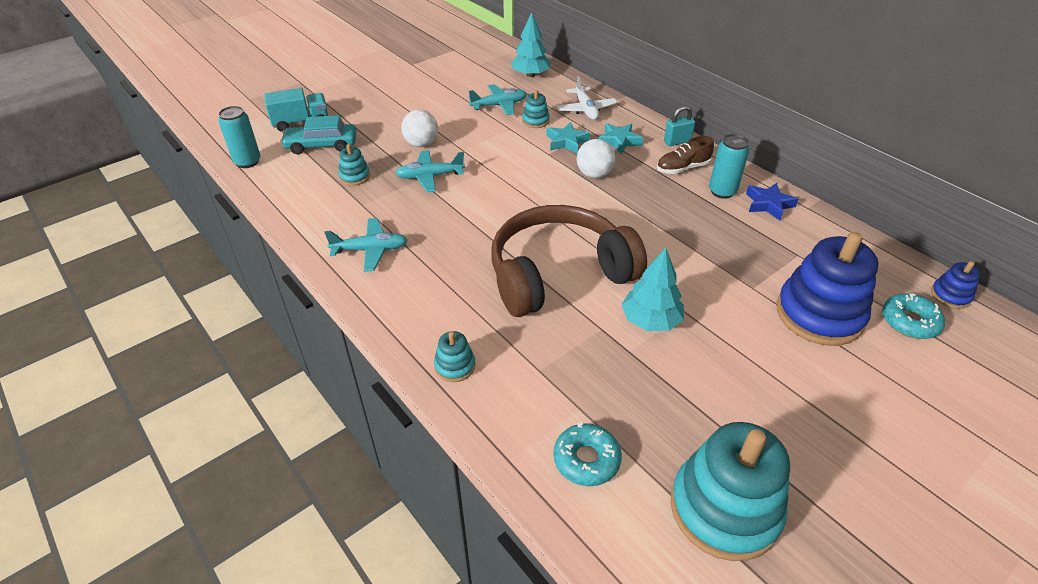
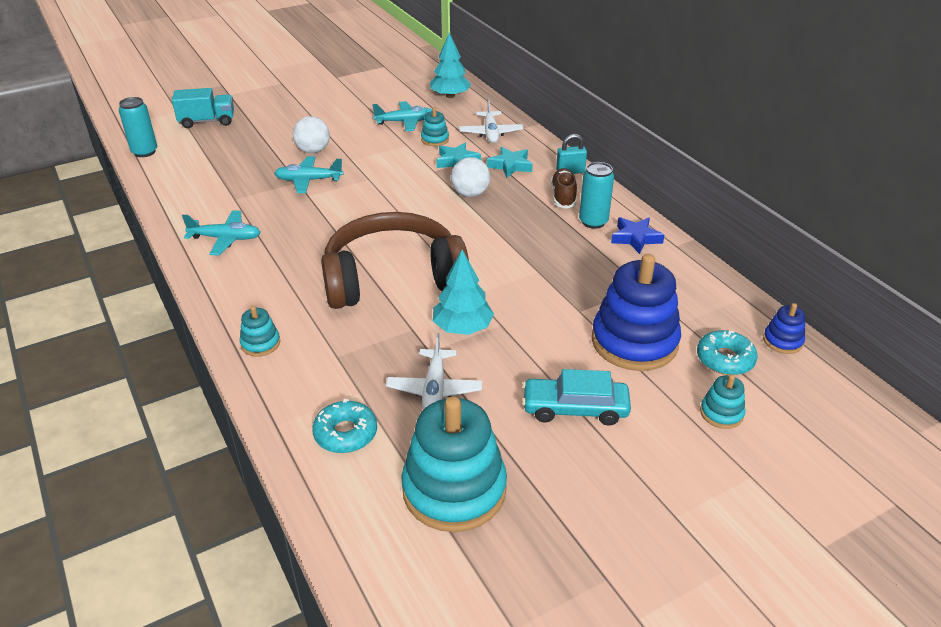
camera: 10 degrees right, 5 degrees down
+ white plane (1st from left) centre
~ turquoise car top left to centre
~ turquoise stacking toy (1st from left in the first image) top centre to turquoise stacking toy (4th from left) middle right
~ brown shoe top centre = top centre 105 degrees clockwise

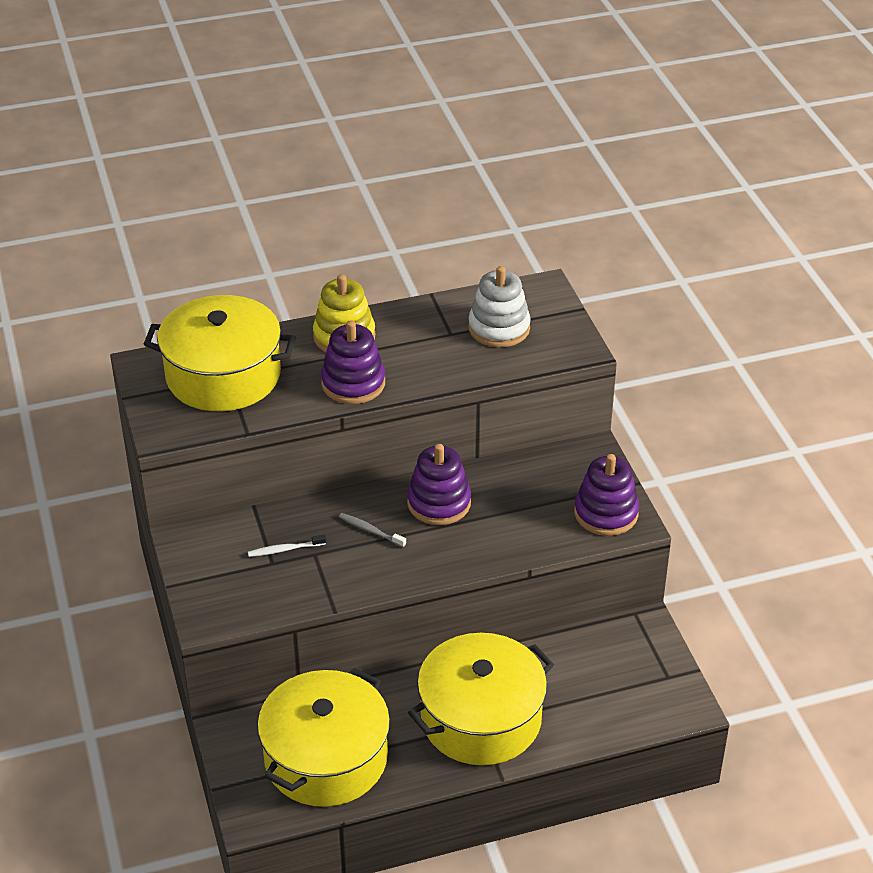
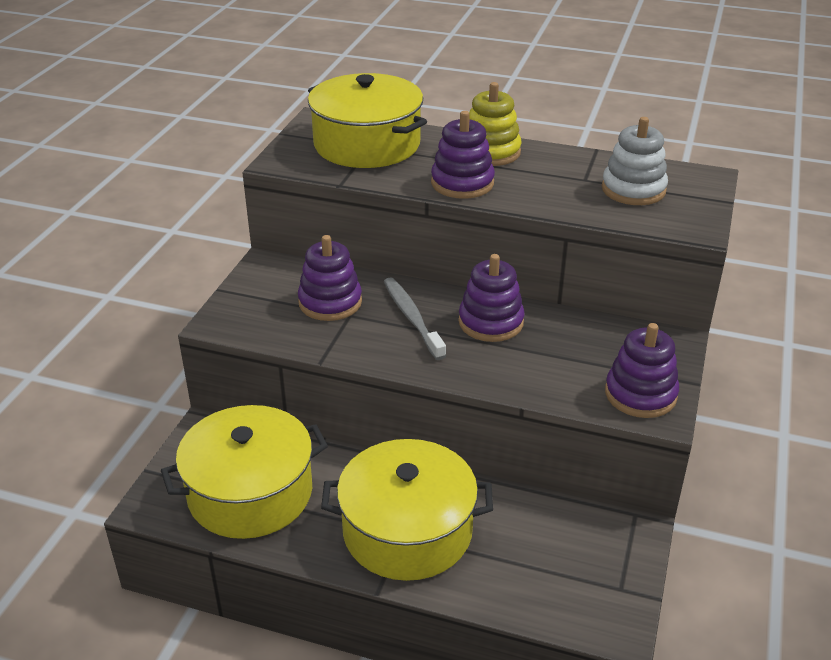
camera: 35 degrees right, 5 degrees down
~ white toothbrush middle left to purple stacking toy (1st from left) centre
~ grey toothbrush centre = centre x1.77

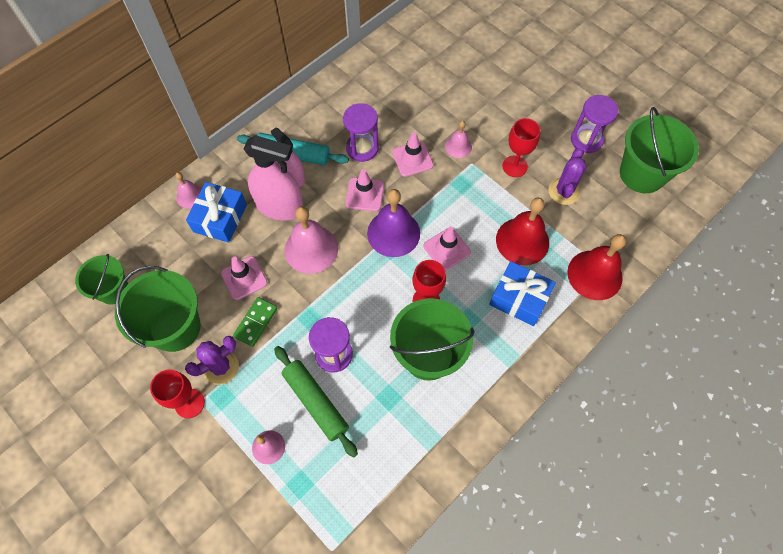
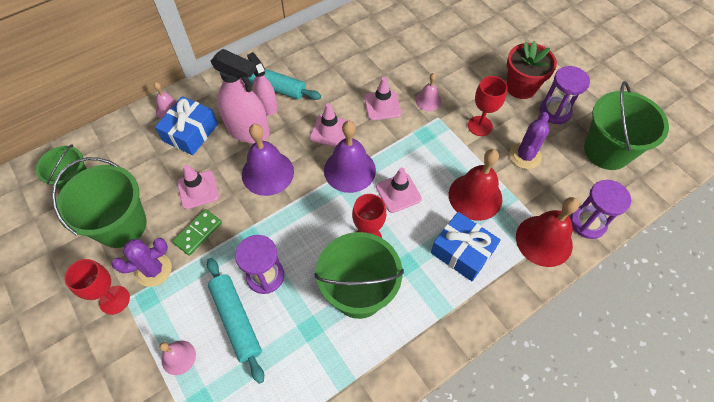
camera: 10 degrees right, 5 degrees down
+ red flower pot top right
~ purple hourglass (2nd from left in the first image) top centre to purple hourglass (3rd from left) middle right
~ green rolling pin bottom centre to turquoise rolling pin (1st from left) bottom left
~ pink bell (3rd from left) centre to purple bell (1st from left) centre

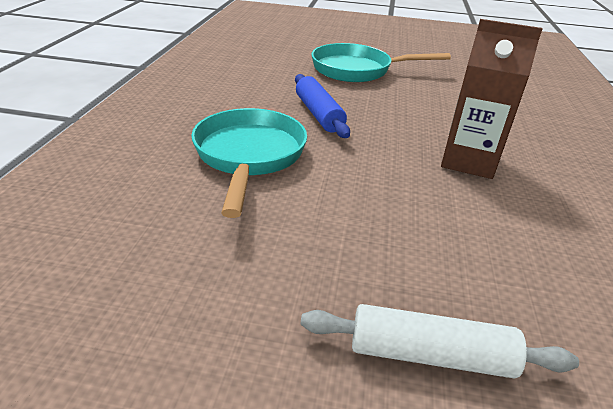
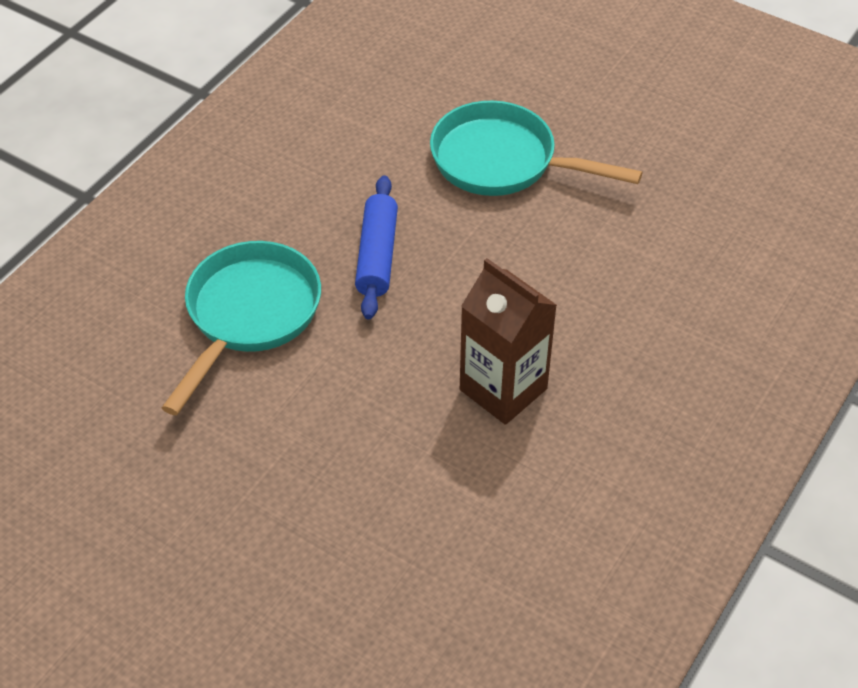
camera: 25 degrees right, 15 degrees up
- white rolling pin bottom right

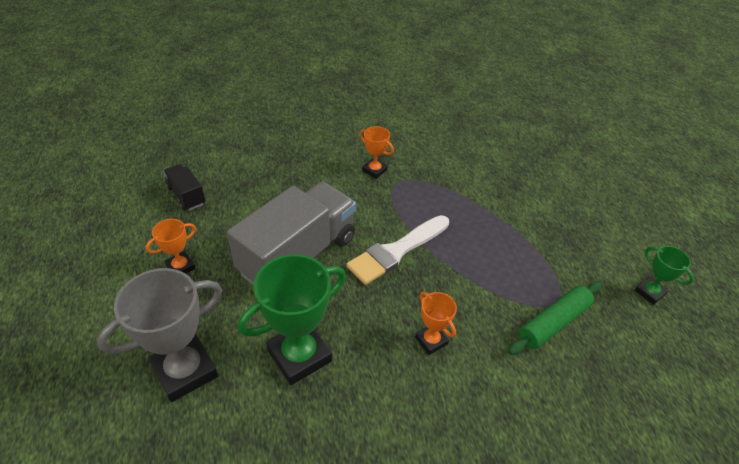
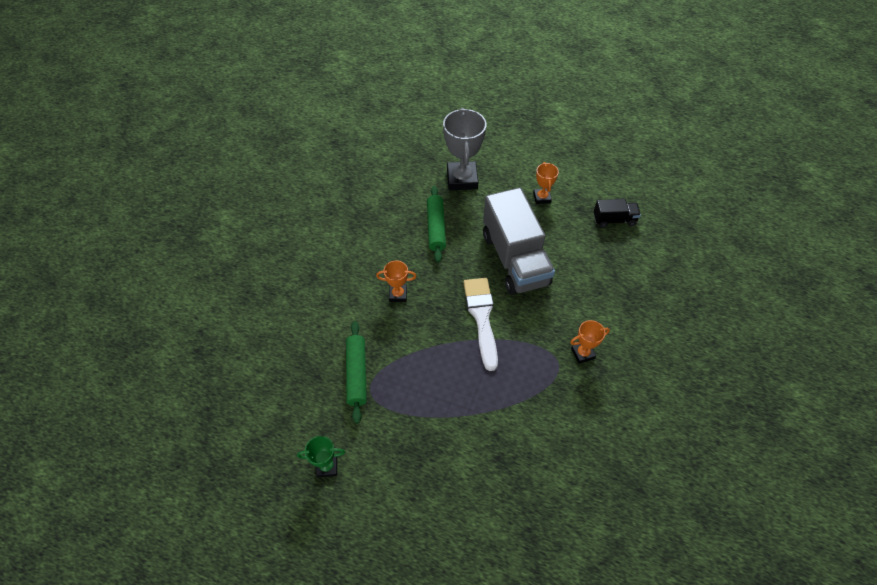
camera: 125 degrees right, 10 degrees up
~ green trophy (1st from left) bottom centre to green rolling pin (2nd from left) centre

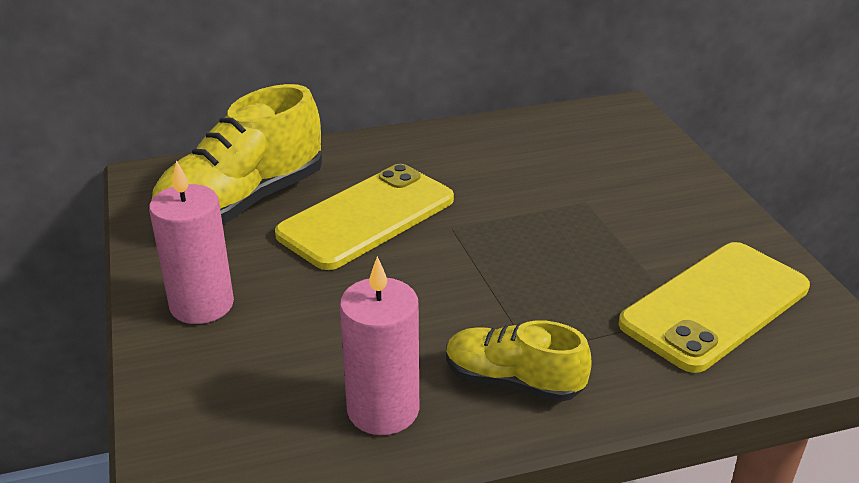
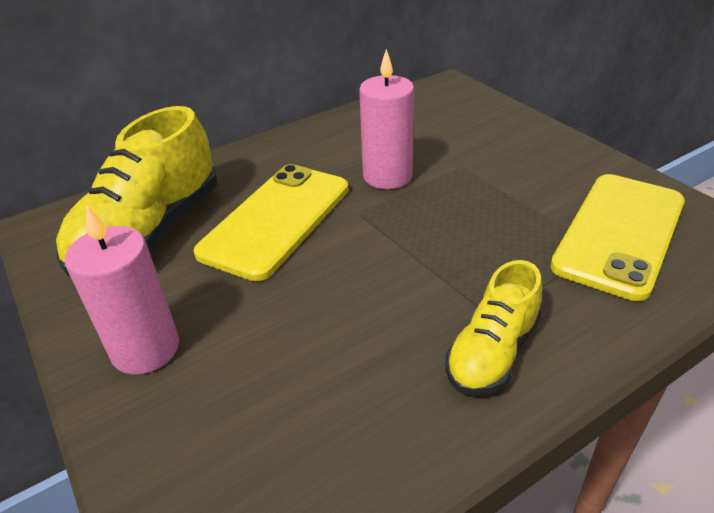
camera: 15 degrees left, 5 degrees up
~ pink candle (2nd from left) bottom centre to top centre
~ yellow shoe (2nd from left) bottom centre = middle right 60 degrees counterclockwise

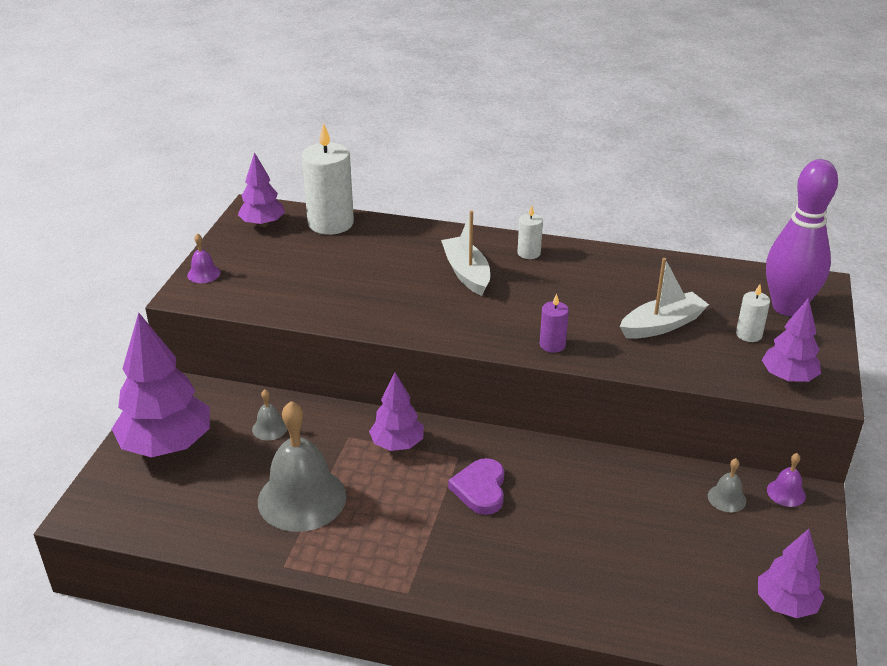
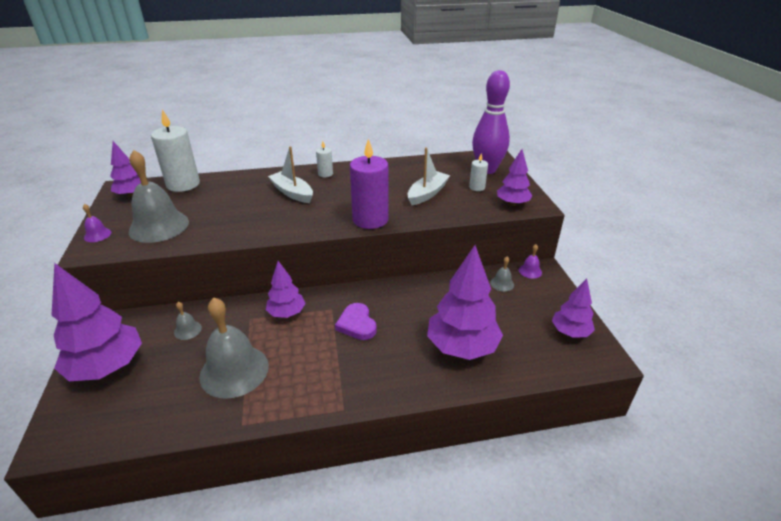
camera: 25 degrees left, 0 degrees up
+ grey bell (1st from left) middle left
+ purple tree (4th from left) centre
~ purple candle centre = centre x2.06

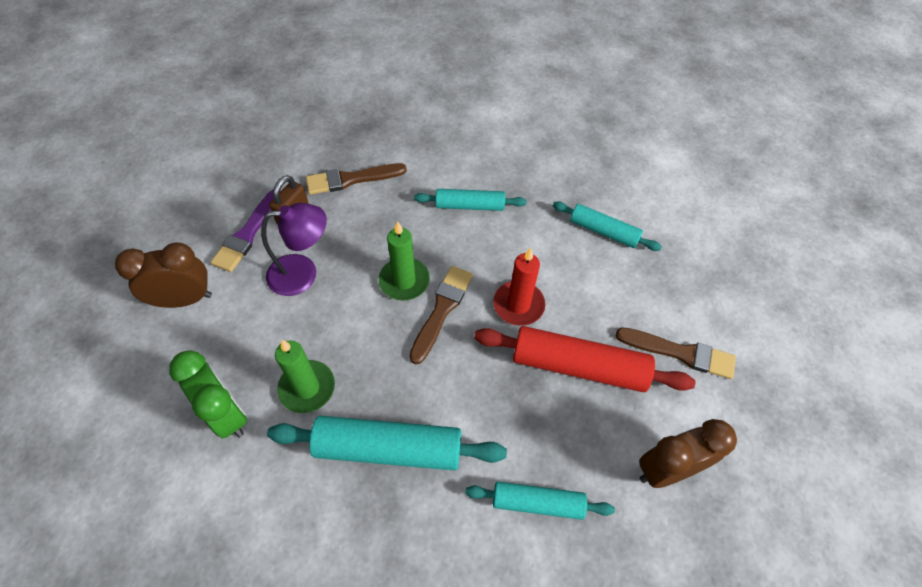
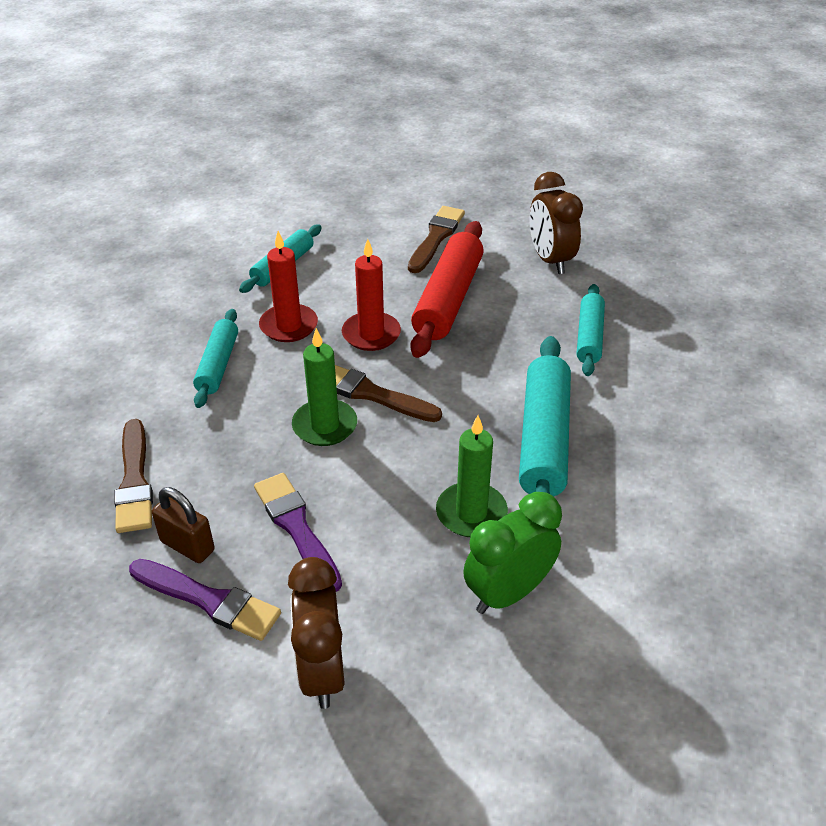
camera: 85 degrees left, 15 degrees down
+ red candle (1st from left) centre
~ purple lamp middle left to purple brush (2nd from left) centre

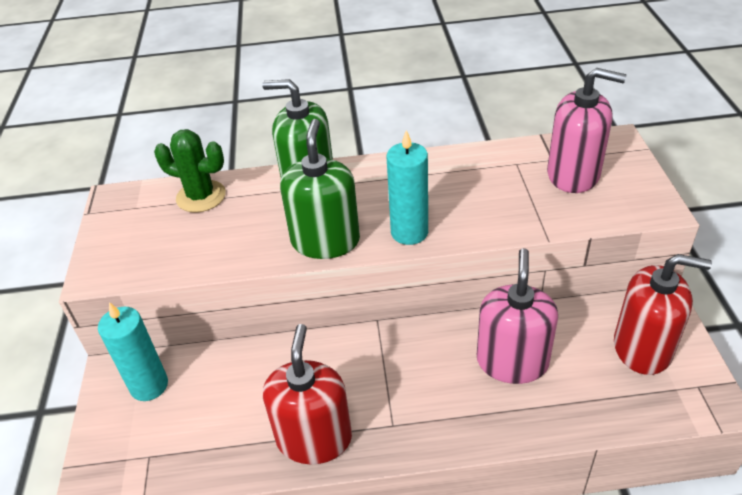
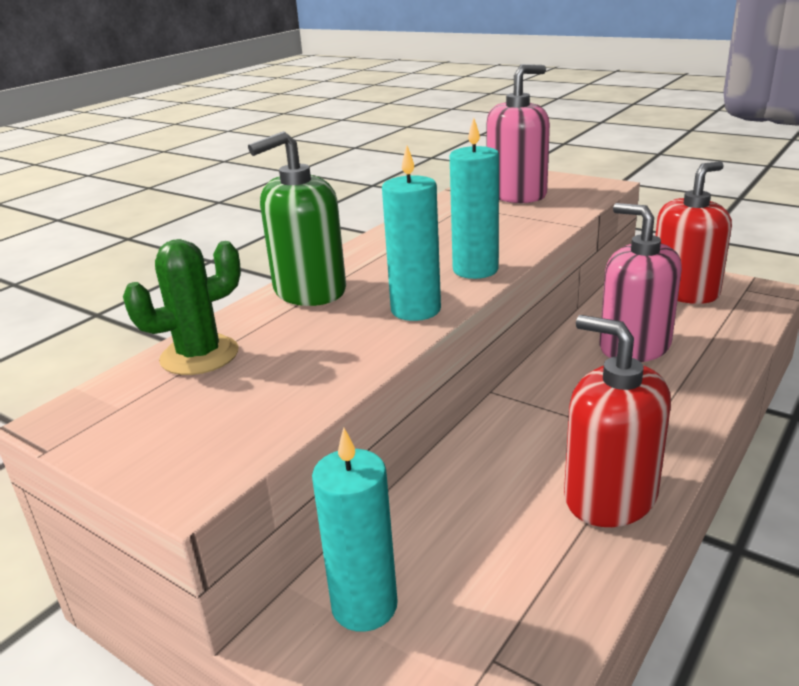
camera: 50 degrees left, 15 degrees down
~ green soap dispenser (2nd from left) centre to turquoise candle (2nd from left) centre

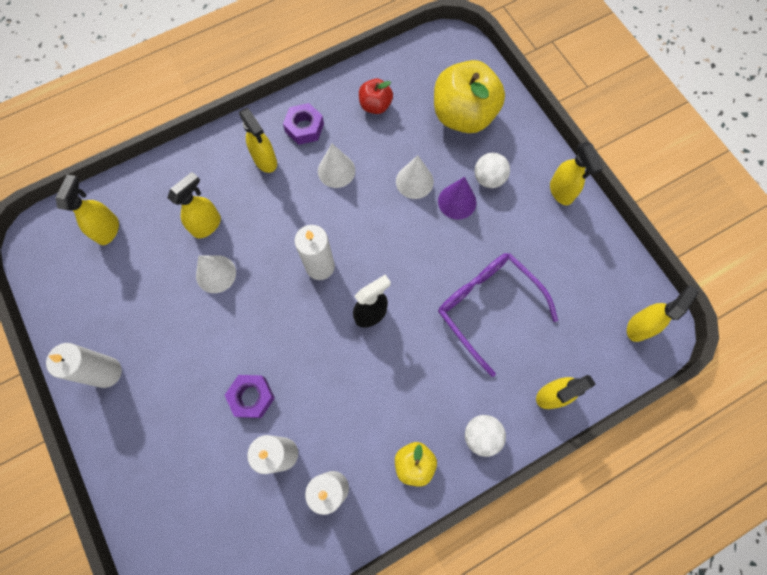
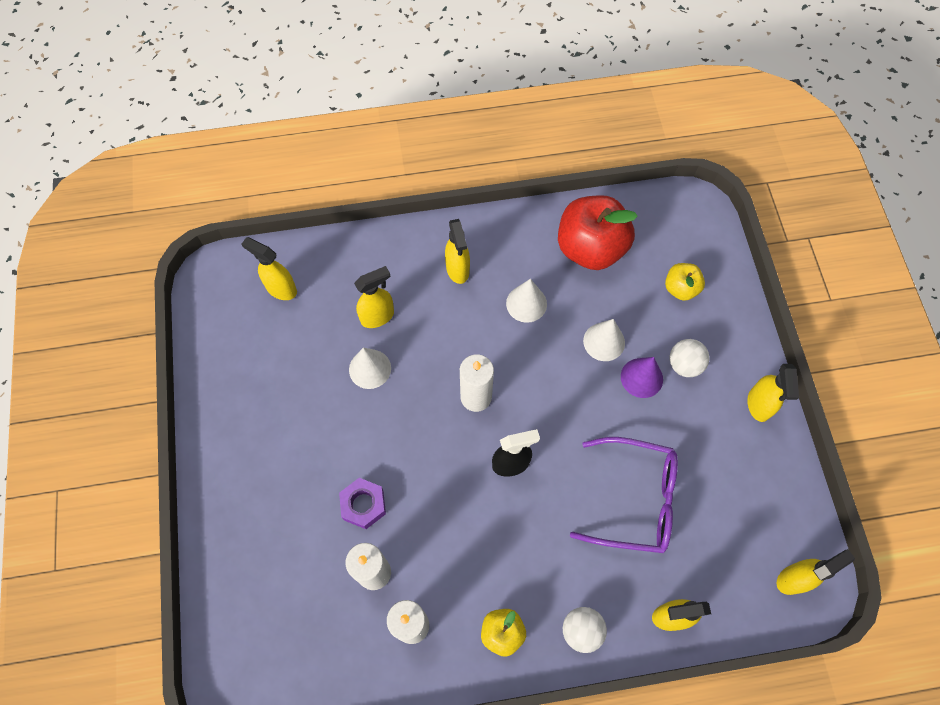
camera: 20 degrees right, 5 degrees down
- white candle (1st from left) middle left
- purple nut (2nd from left) top centre
~ yellow spray bottle (1st from left) middle left = middle left 90 degrees counterclockwise
~ purple glasses centre = bottom centre 120 degrees clockwise
~ red apple top centre = top centre x1.98
~ yellow apple (2nd from left) top centre = middle right x0.50

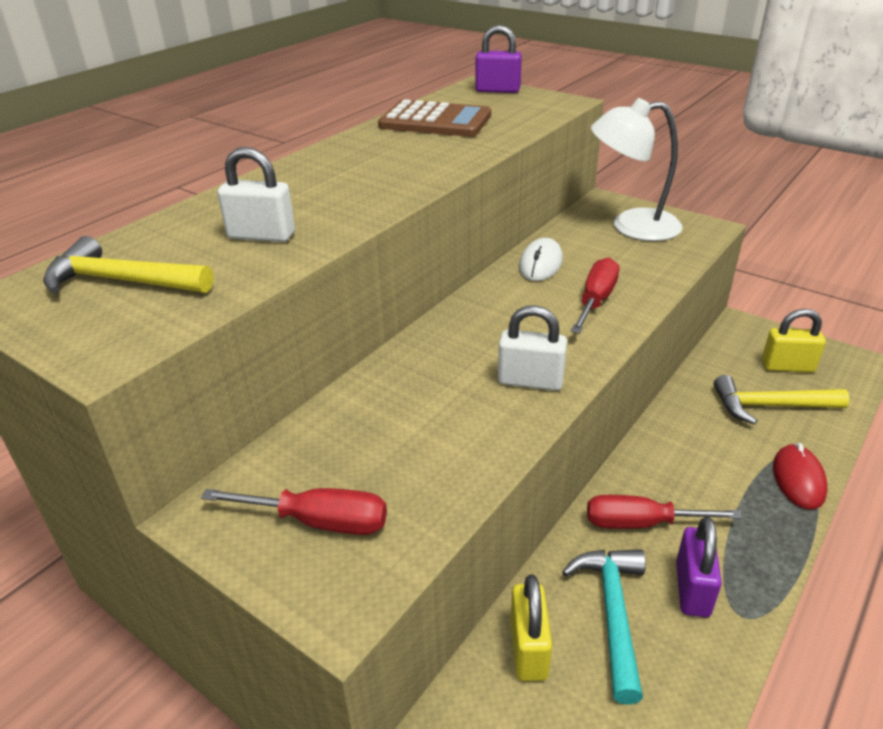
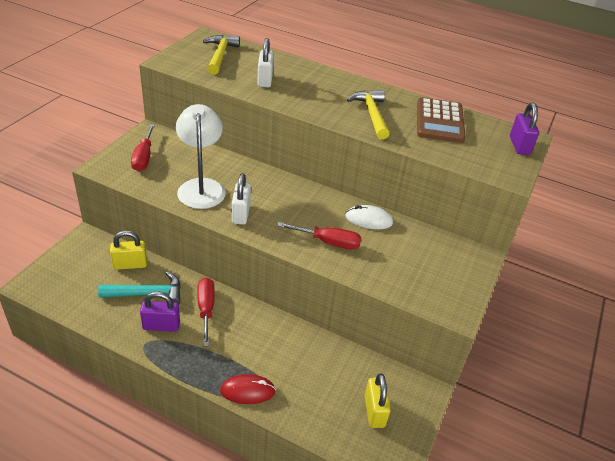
camera: 75 degrees right, 5 degrees up
~ white lamp top right to middle left
~ yellow hammer (2nd from left) middle right to top centre

